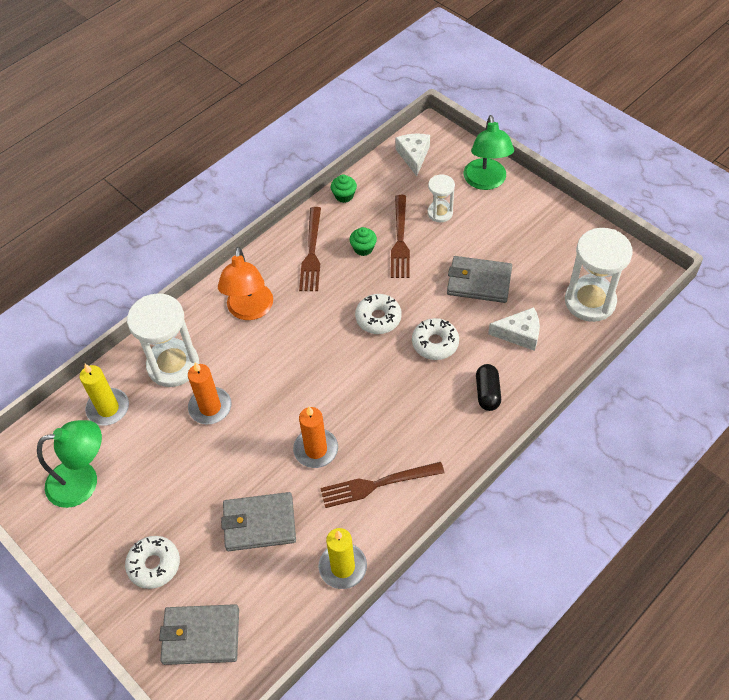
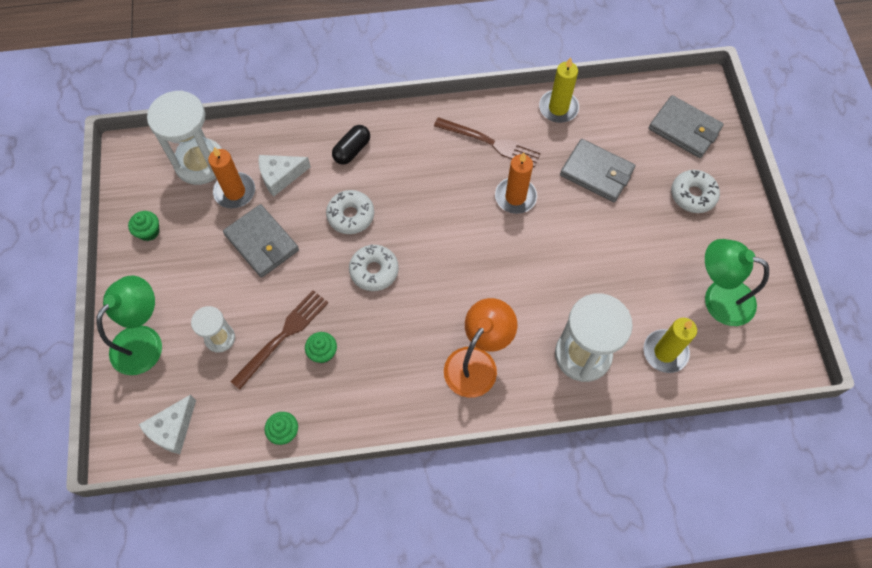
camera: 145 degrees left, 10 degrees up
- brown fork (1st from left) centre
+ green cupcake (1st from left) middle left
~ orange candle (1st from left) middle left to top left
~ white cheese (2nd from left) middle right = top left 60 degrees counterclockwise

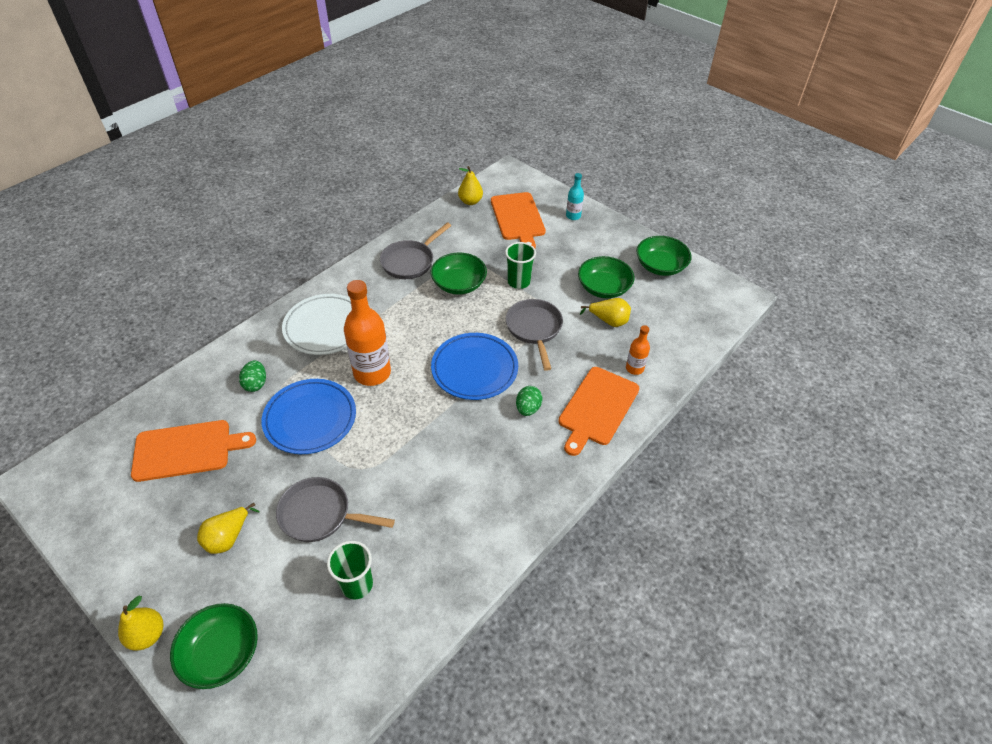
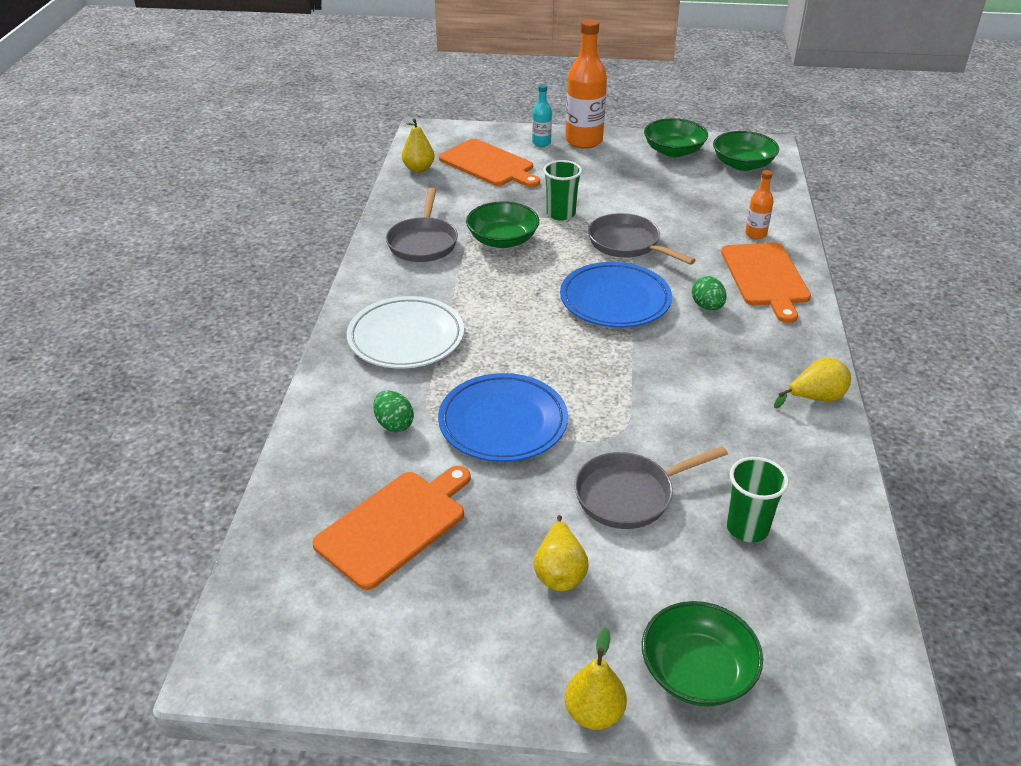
camera: 35 degrees left, 10 degrees down
~ orange bottle (1st from left) centre to top centre
~ green bowl (3rd from left in the first image) centre to green bowl (4th from left) top right
~ yellow pear (4th from left) centre to middle right

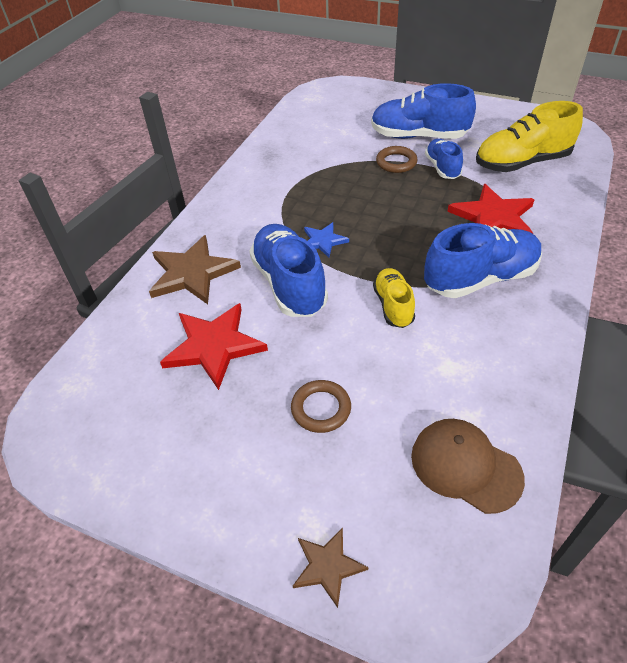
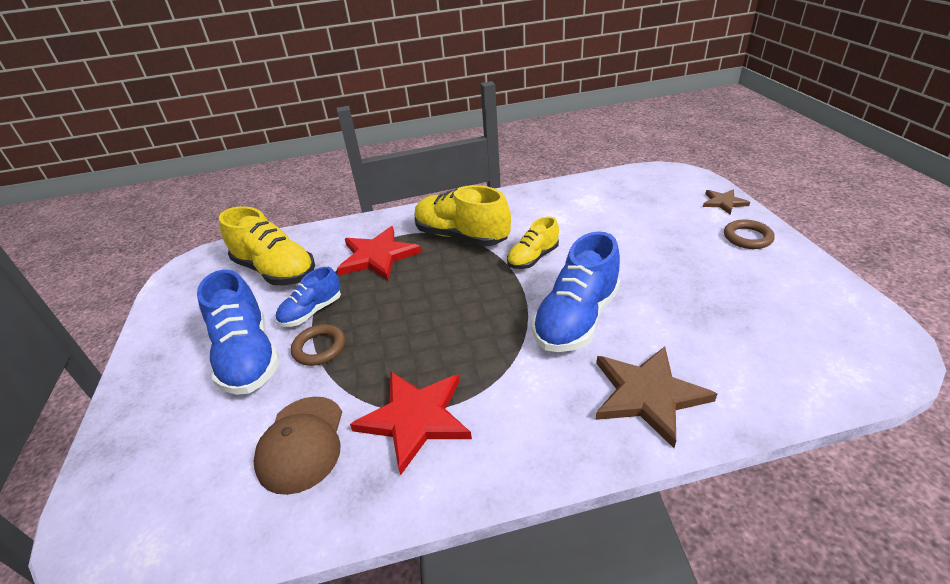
camera: 125 degrees left, 10 degrees down
- blue star centre
~ red star (1st from left in the first image) centre to red star (2nd from left) bottom centre
~ brown ring (1st from left in the first image) centre to brown ring (2nd from left) middle right
~ brown cap bottom right to bottom left
~ blue shoe (4th from left) middle right to yellow shoe (2nd from left) centre

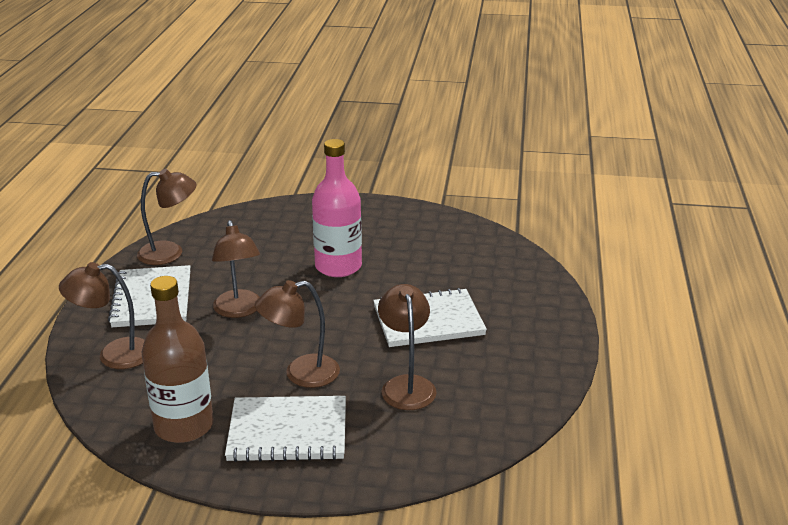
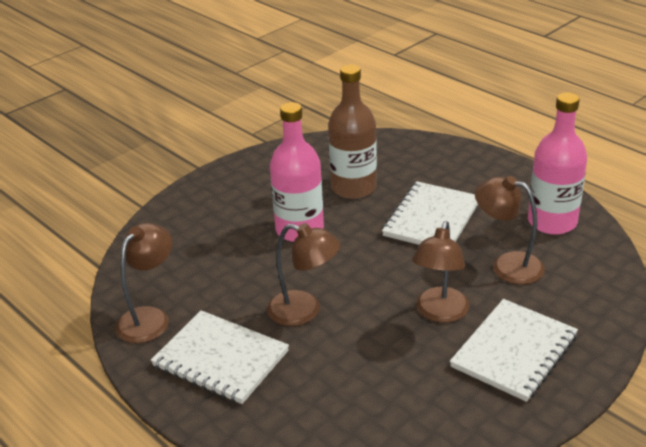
camera: 50 degrees left, 5 degrees up
- brown lamp (1st from left) middle left
+ pink bottle (2nd from left) middle right
~ brown bottle bottom left to top centre

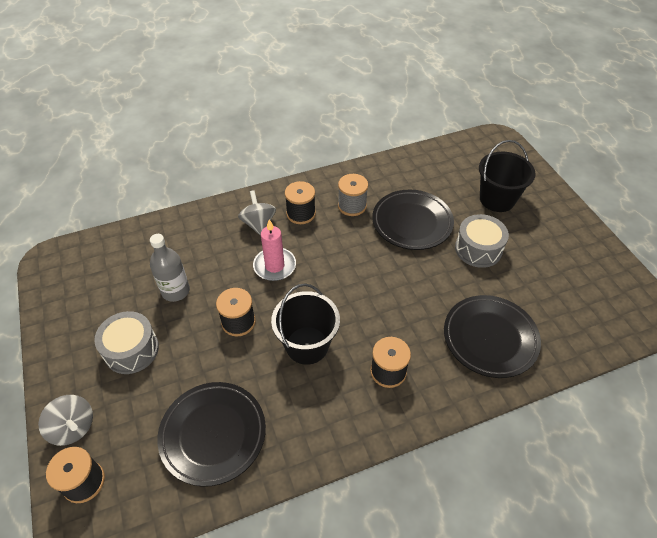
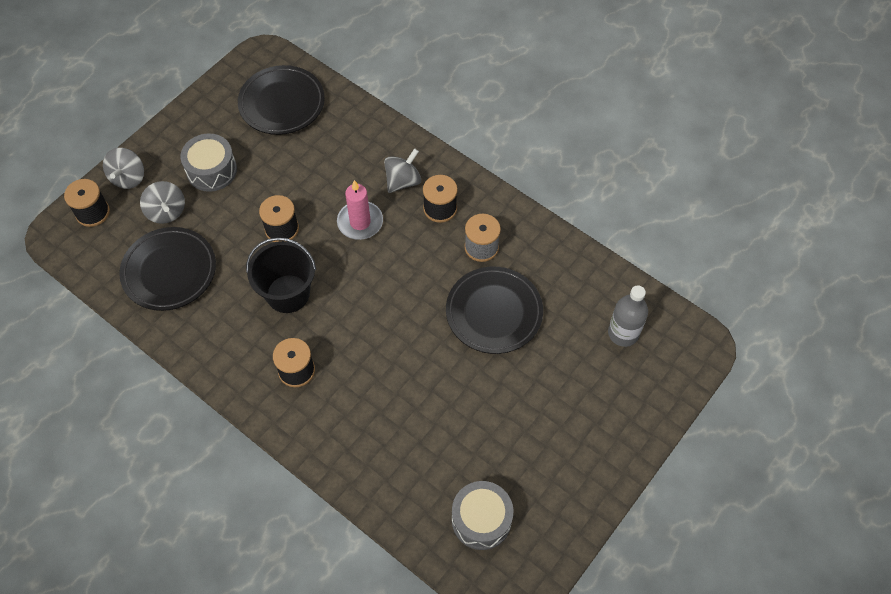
camera: 60 degrees right, 10 degrees up
- black bucket (2nd from left) top right
+ grey spinning top (2nd from left) middle left
~ grey bottle middle left to middle right
~ black plate (3rd from left in the first image) middle right to black plate (2nd from left) top left
~ grey drum (2nd from left) middle right to bottom centre

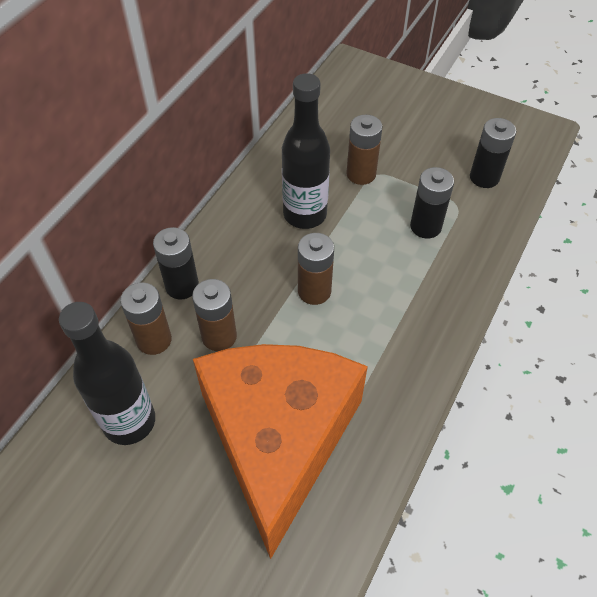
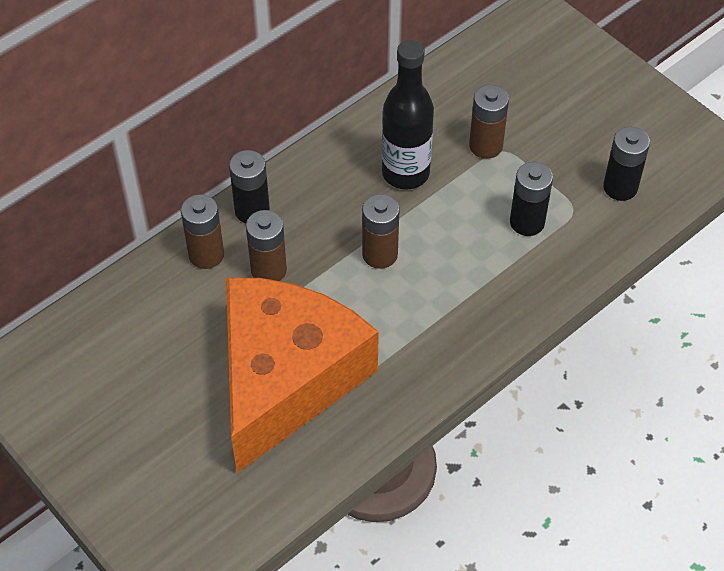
camera: 20 degrees right, 0 degrees up
- black bottle (1st from left) middle left

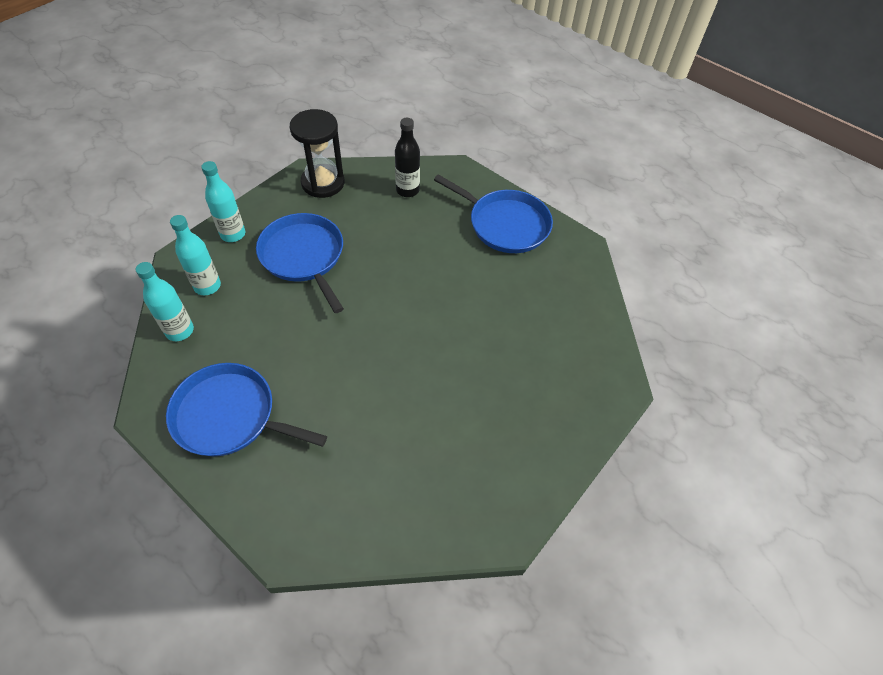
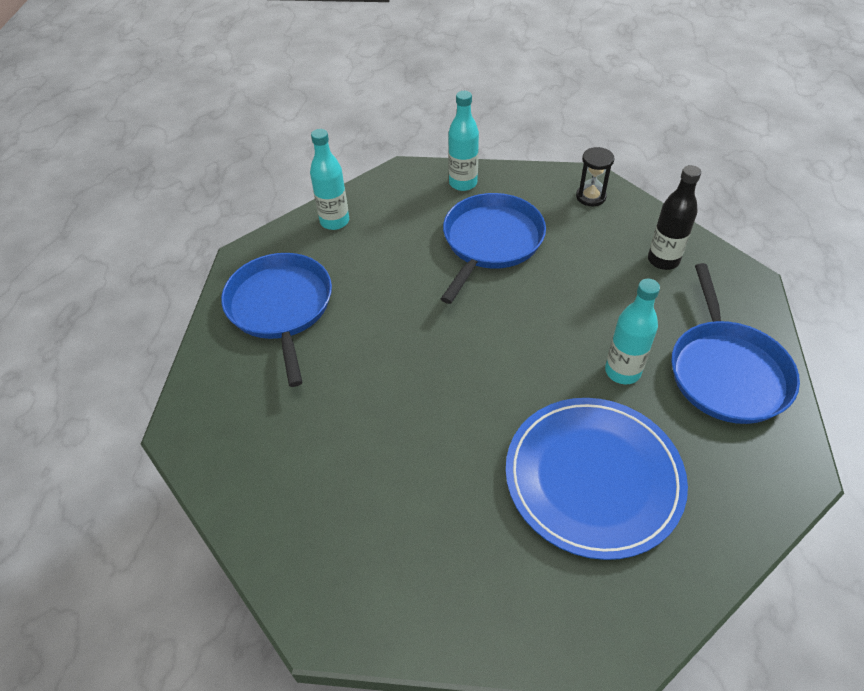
camera: 60 degrees right, 5 degrees down
+ blue plate bottom right
~ turquoise bottle (2nd from left in the first image) middle left to turquoise bottle (3rd from left) middle right
~ black hourglass top centre = top right x0.56

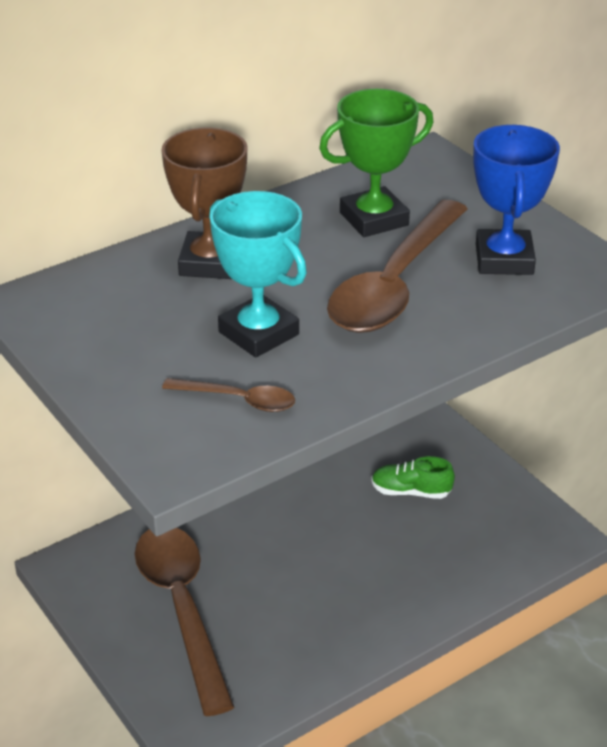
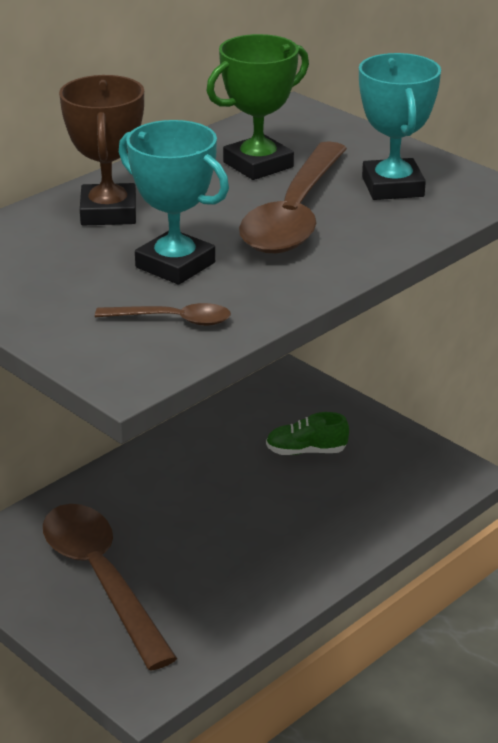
camera: 10 degrees left, 5 degrees down
~ blue trophy top right to turquoise trophy (2nd from left) top right

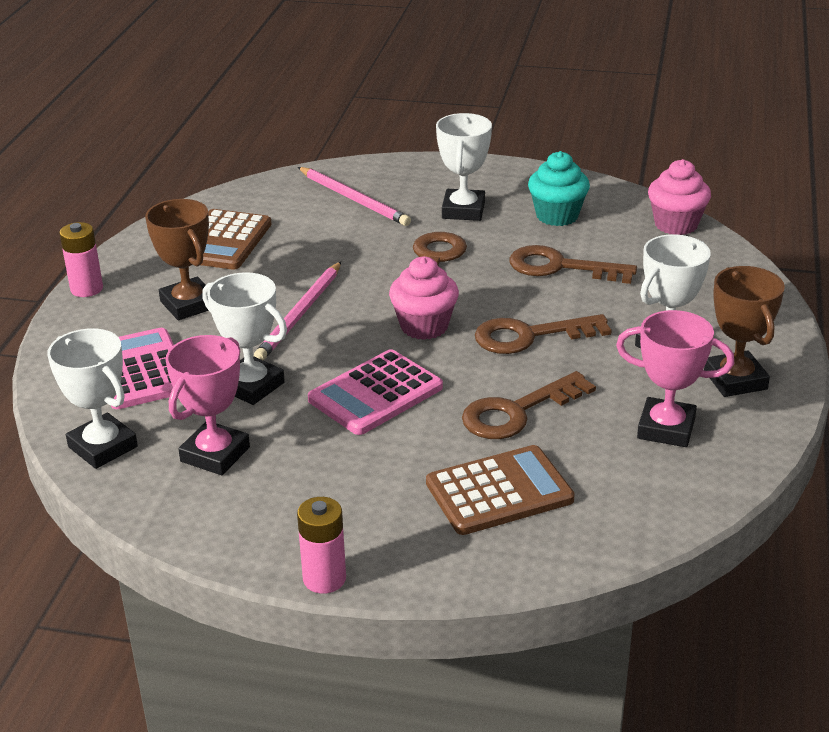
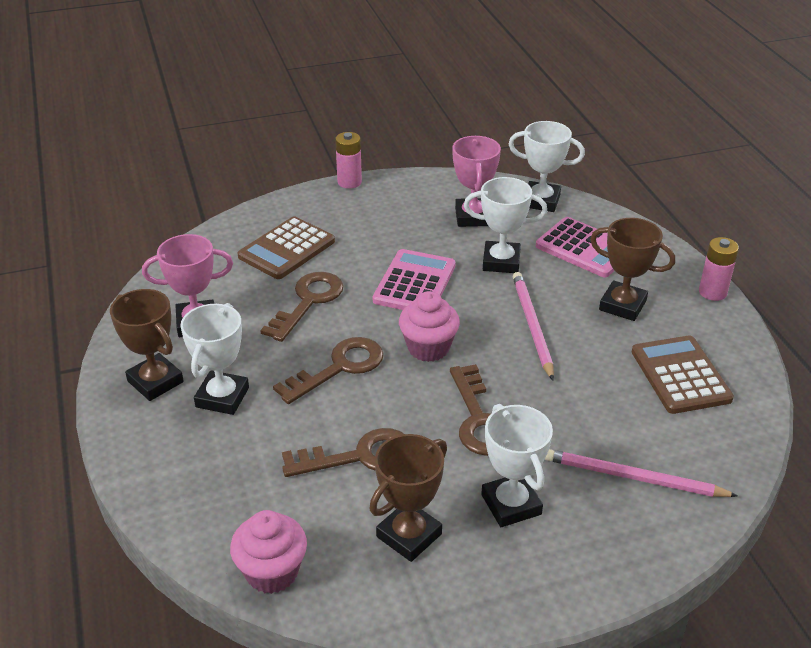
camera: 150 degrees right, 5 degrees up
~ turquoise cupcake top right to brown trophy (2nd from left) bottom centre

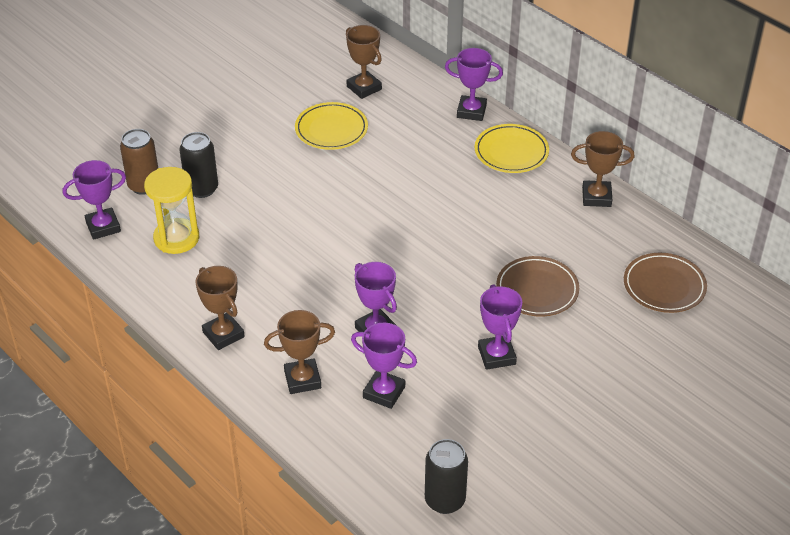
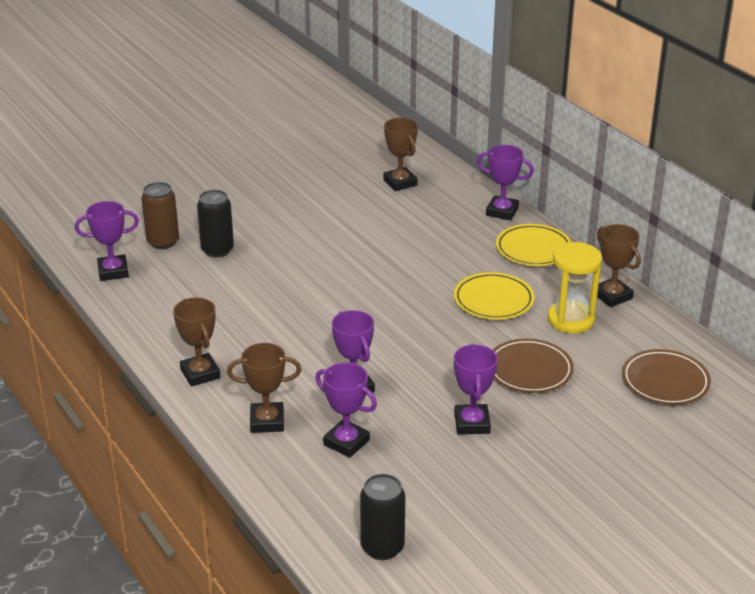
camera: 10 degrees right, 10 degrees down
~ yellow hourglass middle left to middle right
~ yellow plate (1st from left) top centre to centre
~ brown trophy (4th from left) top right = middle right 45 degrees clockwise

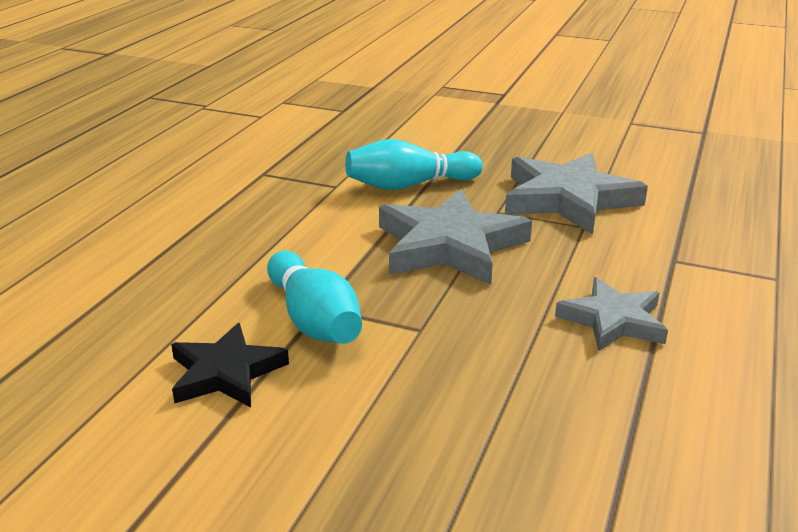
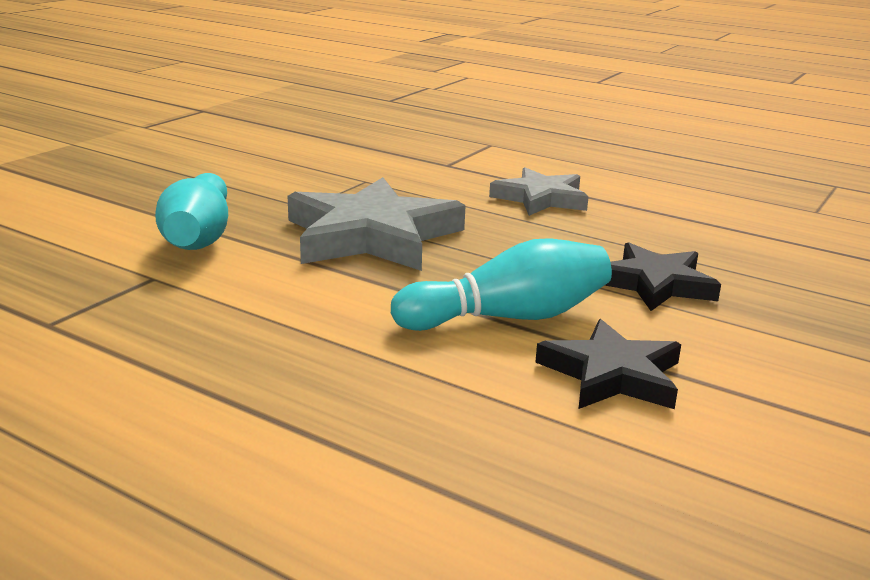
camera: 80 degrees left, 5 degrees down
- grey star (2nd from left) middle right
+ black star (2nd from left) middle right

